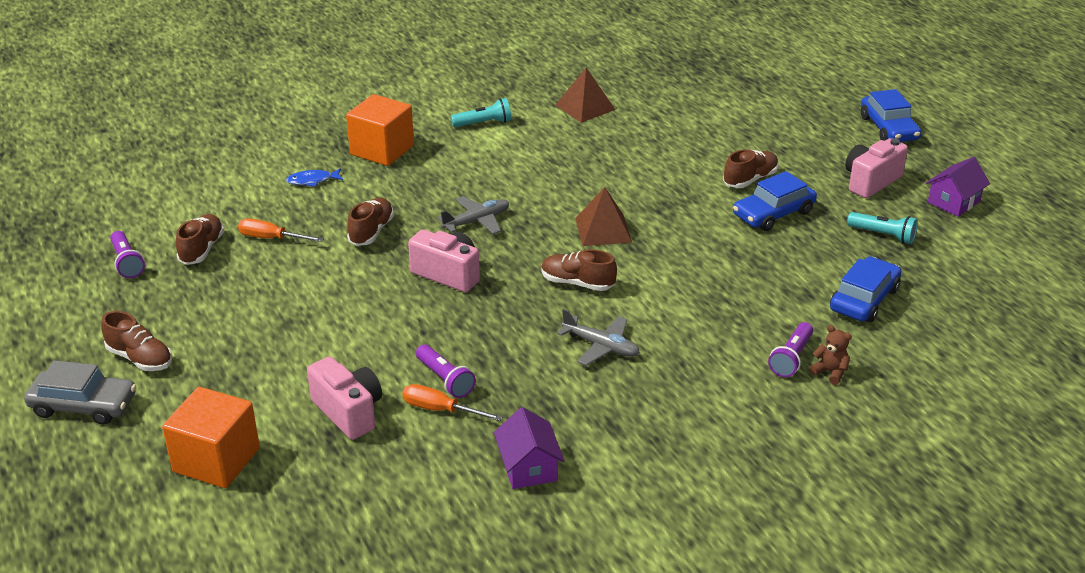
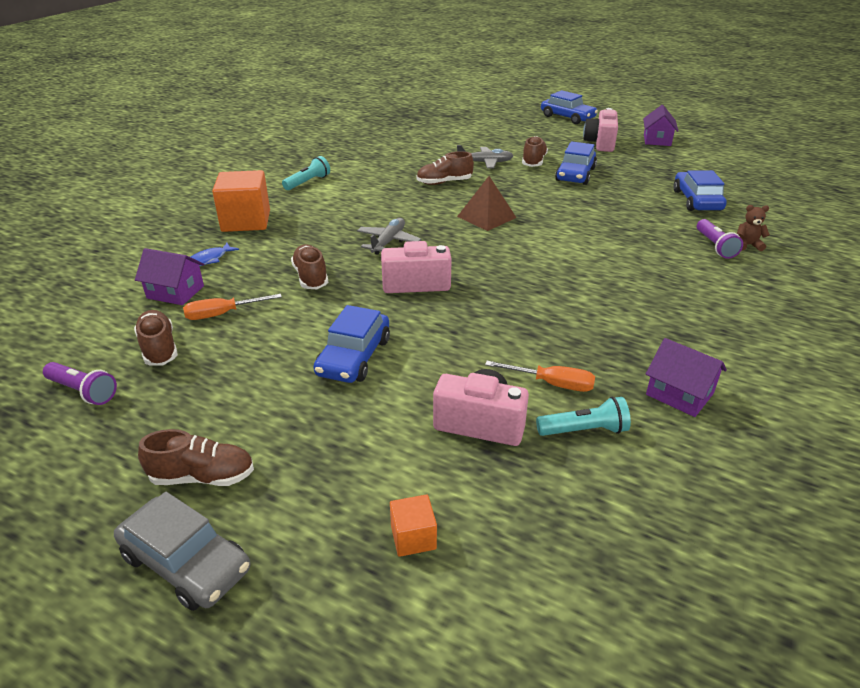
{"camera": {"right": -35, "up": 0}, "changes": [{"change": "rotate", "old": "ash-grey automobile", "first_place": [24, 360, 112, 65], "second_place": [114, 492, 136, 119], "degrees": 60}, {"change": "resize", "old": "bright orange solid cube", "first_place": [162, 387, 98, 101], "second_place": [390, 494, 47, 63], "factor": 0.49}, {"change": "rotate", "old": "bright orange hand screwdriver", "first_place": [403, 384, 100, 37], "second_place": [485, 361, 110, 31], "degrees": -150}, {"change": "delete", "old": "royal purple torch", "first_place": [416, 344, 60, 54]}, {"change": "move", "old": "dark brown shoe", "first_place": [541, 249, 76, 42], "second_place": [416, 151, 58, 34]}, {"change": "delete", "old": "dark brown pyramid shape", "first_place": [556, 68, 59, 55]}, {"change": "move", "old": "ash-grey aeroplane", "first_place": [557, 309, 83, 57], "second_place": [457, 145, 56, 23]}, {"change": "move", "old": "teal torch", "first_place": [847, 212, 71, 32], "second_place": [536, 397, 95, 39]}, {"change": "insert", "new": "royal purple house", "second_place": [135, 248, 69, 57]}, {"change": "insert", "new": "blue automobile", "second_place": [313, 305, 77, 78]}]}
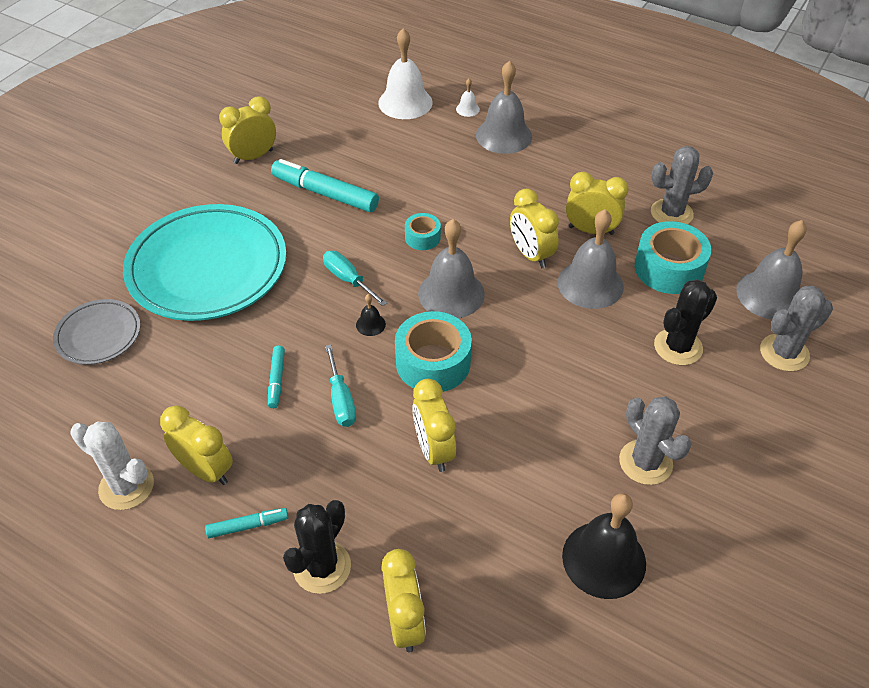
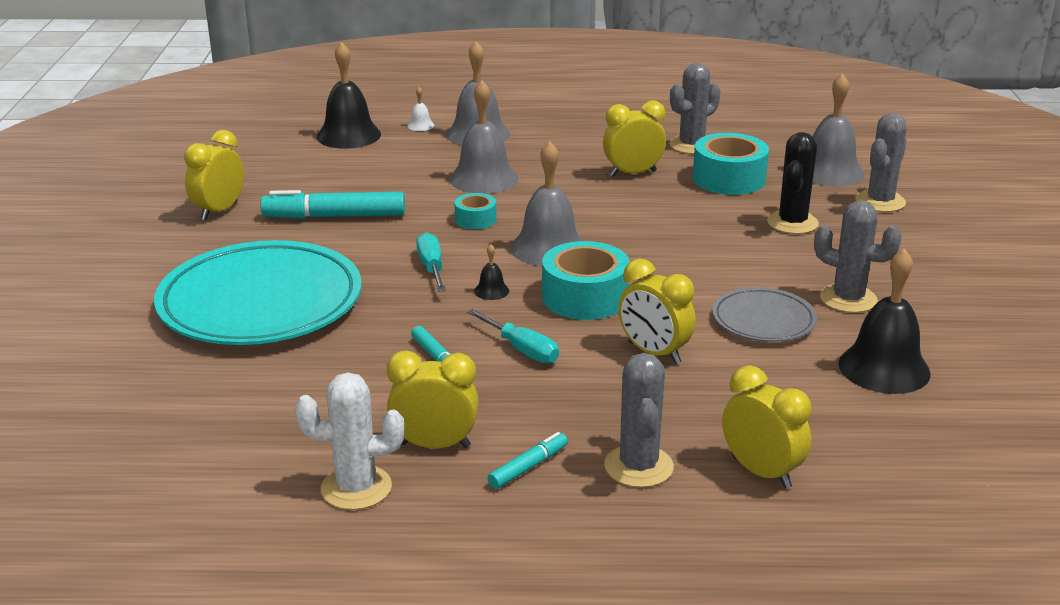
{"camera": {"right": -30, "up": -20}, "changes": [{"change": "move", "old": "ash-grey flat dish", "first_place": [53, 299, 88, 66], "second_place": [712, 287, 105, 55]}, {"change": "recolor", "old": "jet-black prickly plant", "new": "ash-grey prickly plant", "first_place": [283, 500, 68, 94], "second_place": [604, 353, 70, 135]}, {"change": "rotate", "old": "teal hand screwdriver", "first_place": [323, 251, 64, 55], "second_place": [416, 232, 30, 60], "degrees": 60}, {"change": "recolor", "old": "snow-white hand bell", "new": "jet-black hand bell", "first_place": [378, 28, 55, 91], "second_place": [317, 42, 64, 107]}, {"change": "delete", "old": "yellow alarm clock", "first_place": [510, 188, 49, 80]}, {"change": "move", "old": "ash-grey hand bell", "first_place": [558, 209, 66, 100], "second_place": [450, 80, 68, 114]}]}
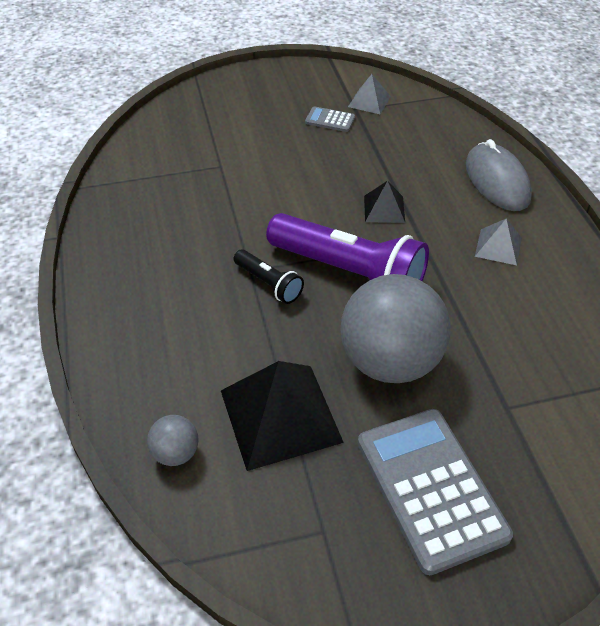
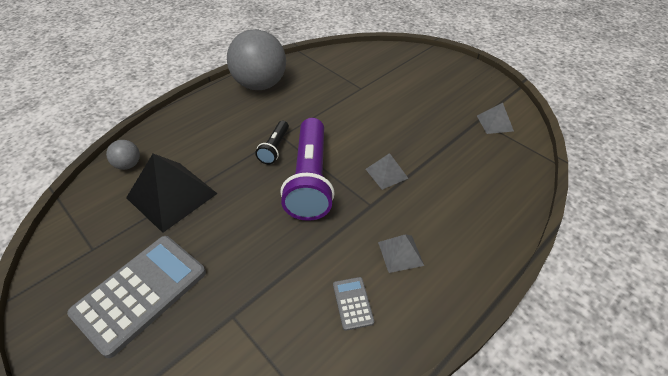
{"camera": {"right": 60, "up": 0}, "changes": [{"change": "move", "old": "ash-grey adding machine", "first_place": [305, 106, 50, 26], "second_place": [333, 277, 41, 54]}, {"change": "move", "old": "ash-grey ball", "first_place": [340, 274, 111, 109], "second_place": [227, 29, 59, 61]}, {"change": "recolor", "old": "jet-black pyramid shape", "new": "ash-grey pyramid shape", "first_place": [364, 181, 41, 42], "second_place": [366, 153, 43, 37]}, {"change": "delete", "old": "ash-grey PC mouse", "first_place": [466, 139, 66, 72]}]}
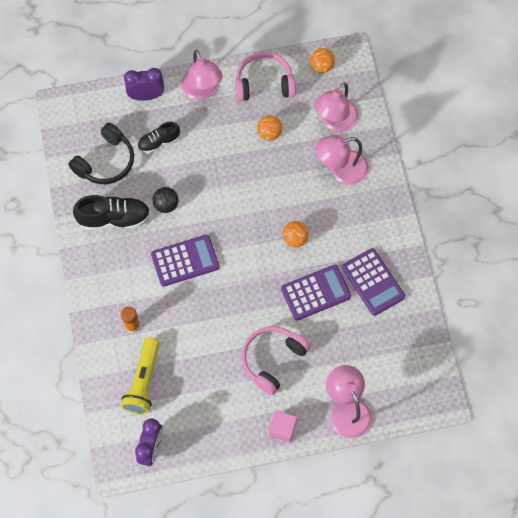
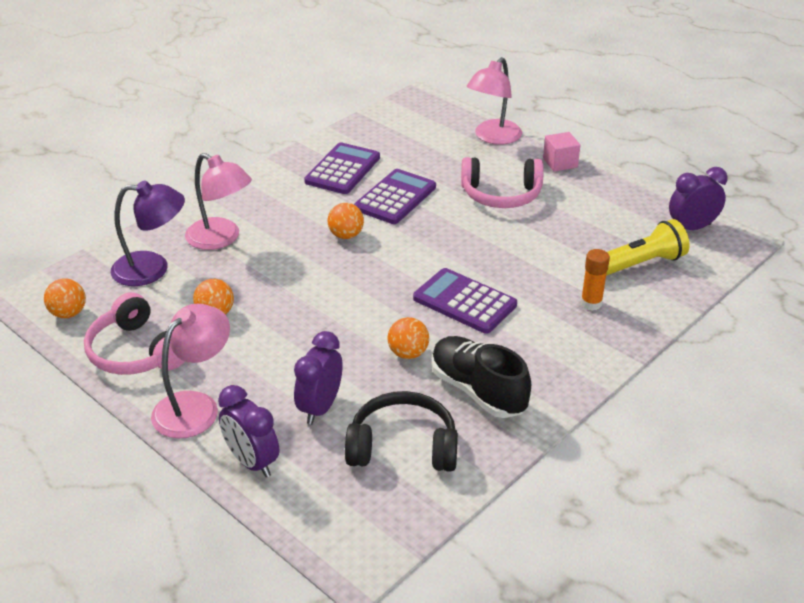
{"camera": {"right": -125, "up": -30}, "changes": [{"change": "replace", "old": "jet-black shoe", "new": "royal purple alarm clock", "first_place": [138, 122, 42, 31], "second_place": [294, 331, 48, 94]}, {"change": "recolor", "old": "jet-black ball", "new": "bright orange ball", "first_place": [153, 187, 26, 26], "second_place": [388, 317, 41, 42]}, {"change": "rotate", "old": "royal purple adding machine", "first_place": [281, 265, 70, 56], "second_place": [354, 169, 82, 55], "degrees": 90}, {"change": "recolor", "old": "rose-pink desk lamp", "new": "royal purple desk lamp", "first_place": [314, 82, 45, 50], "second_place": [111, 181, 74, 105]}]}
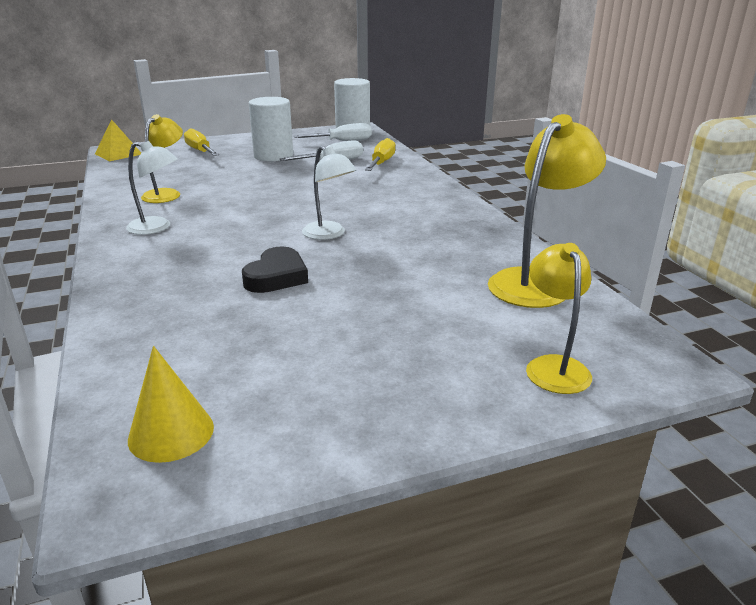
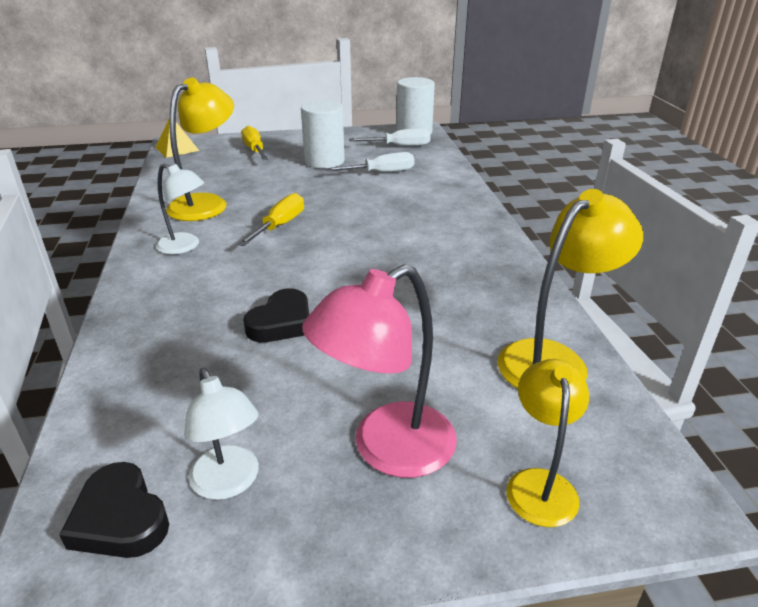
{"camera": {"right": 10, "up": 5}, "changes": [{"change": "replace", "old": "yellow cone shape", "new": "jet-black heart shape", "first_place": [128, 346, 86, 117], "second_place": [59, 462, 110, 96]}, {"change": "resize", "old": "yellow desk lamp", "first_place": [141, 114, 42, 89], "second_place": [166, 77, 68, 144], "factor": 1.56}, {"change": "move", "old": "snow-white desk lamp", "first_place": [302, 146, 54, 94], "second_place": [184, 368, 75, 132]}, {"change": "move", "old": "yellow hand screwdriver", "first_place": [365, 138, 30, 33], "second_place": [237, 193, 67, 53]}, {"change": "insert", "new": "rose-pink desk lamp", "second_place": [302, 264, 155, 214]}]}
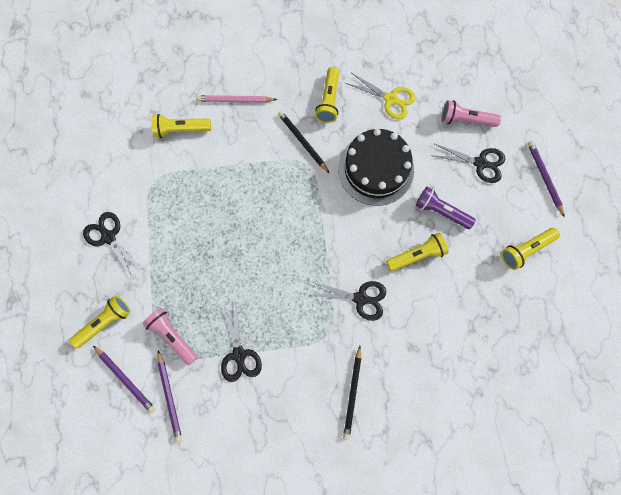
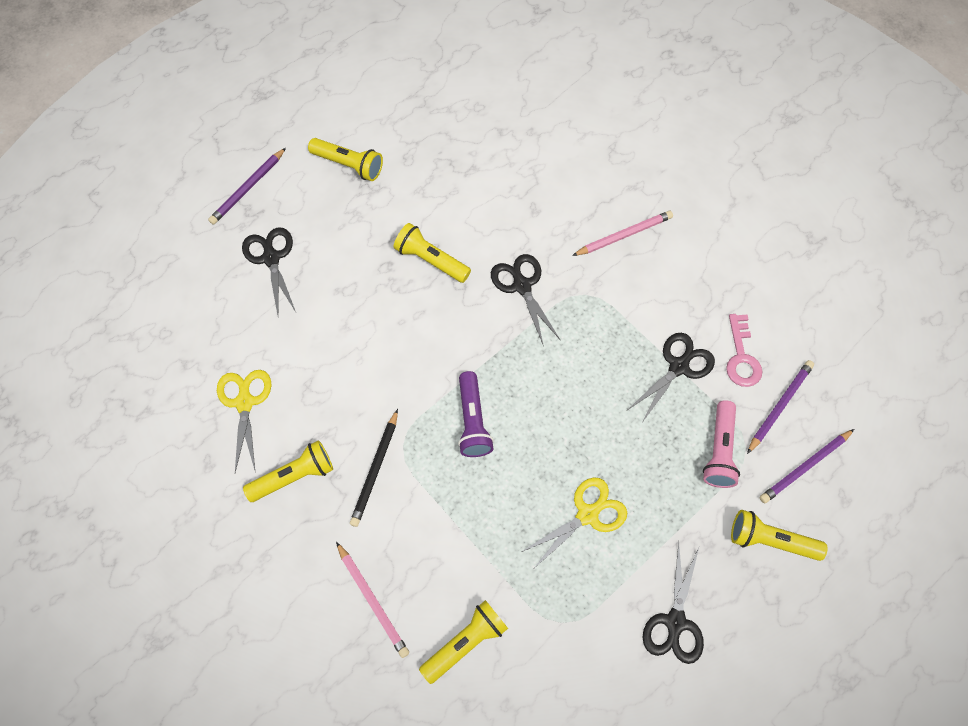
{"camera": {"right": -125, "up": -10}, "changes": [{"change": "rotate", "old": "royal purple lead pencil", "first_place": [93, 345, 63, 68], "second_place": [759, 429, 95, 74], "degrees": -135}, {"change": "rotate", "old": "yellow torch", "first_place": [151, 114, 60, 24], "second_place": [419, 600, 89, 84], "degrees": -90}, {"change": "delete", "old": "jet-black layer cake", "first_place": [338, 129, 76, 77]}, {"change": "recolor", "old": "jet-black lead pencil", "new": "rose-pink lead pencil", "first_place": [343, 346, 18, 94], "second_place": [572, 211, 101, 45]}, {"change": "move", "old": "royal purple torch", "first_place": [416, 187, 60, 42], "second_place": [458, 371, 36, 86]}, {"change": "delete", "old": "rose-pink torch", "first_place": [441, 100, 60, 27]}, {"change": "insert", "new": "yellow pair of scissors", "second_place": [522, 477, 105, 91]}, {"change": "insert", "new": "rose-pink door key", "second_place": [726, 314, 36, 73]}]}
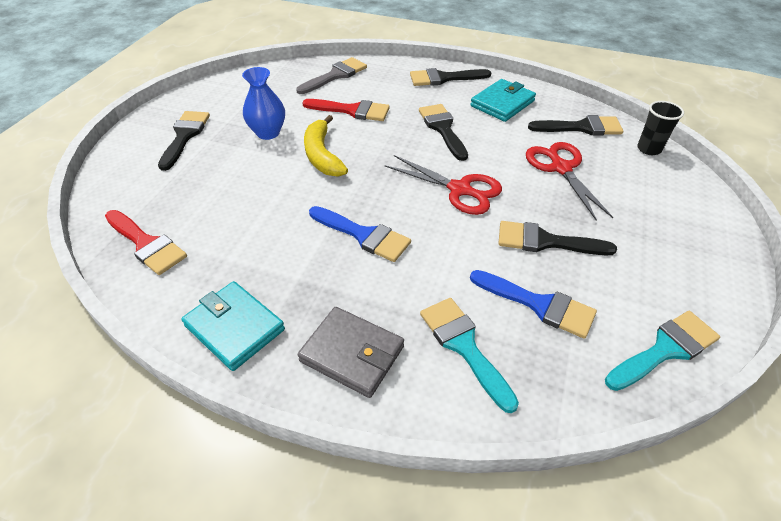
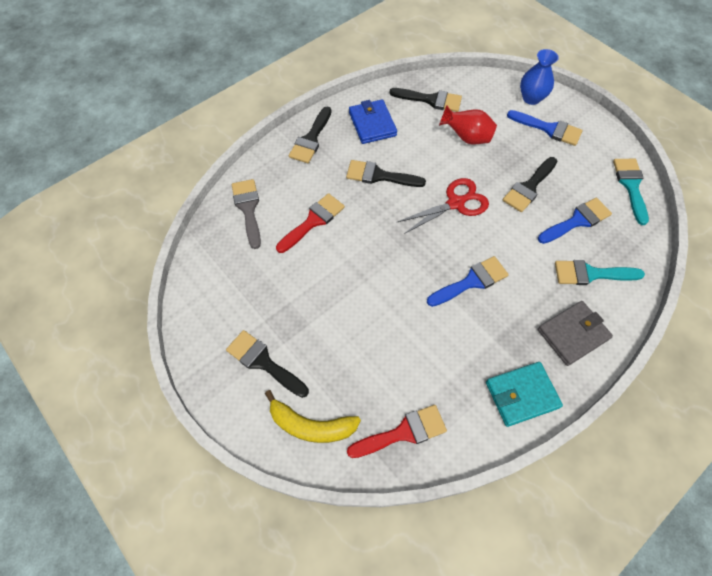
{"camera": {"right": -60, "up": 15}, "changes": [{"change": "move", "old": "blue tall vase", "first_place": [242, 67, 43, 73], "second_place": [520, 49, 39, 56]}, {"change": "move", "old": "yellow toy banana", "first_place": [304, 115, 44, 62], "second_place": [265, 390, 96, 53]}, {"change": "recolor", "old": "teal card wallet", "new": "blue card wallet", "first_place": [470, 79, 66, 43], "second_place": [349, 99, 48, 45]}, {"change": "replace", "old": "scarlet pair of scissors", "new": "scarlet tall vase", "first_place": [526, 142, 88, 79], "second_place": [439, 106, 58, 39]}, {"change": "rotate", "old": "jet-black brush", "first_place": [528, 115, 96, 20], "second_place": [389, 88, 73, 24], "degrees": 75}, {"change": "delete", "old": "jet-black tumbler", "first_place": [637, 101, 47, 54]}, {"change": "insert", "new": "blue brush", "second_place": [507, 110, 76, 36]}]}
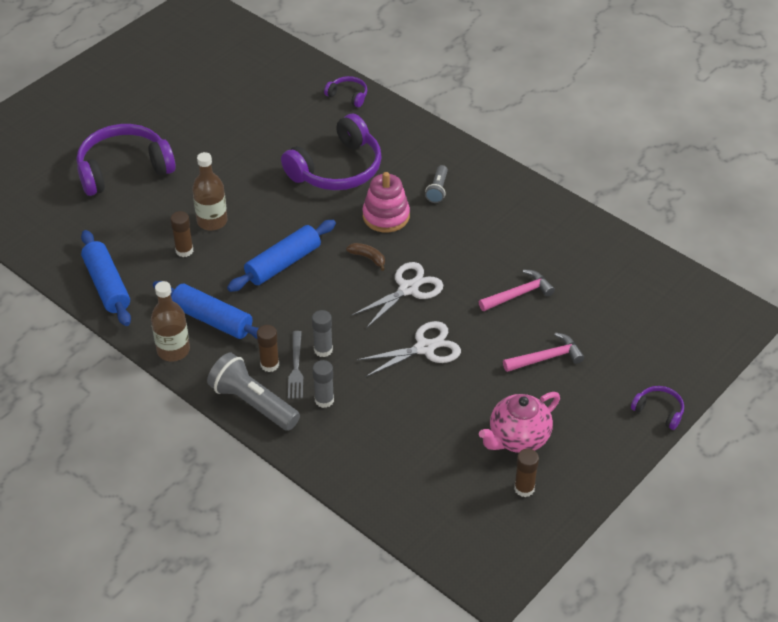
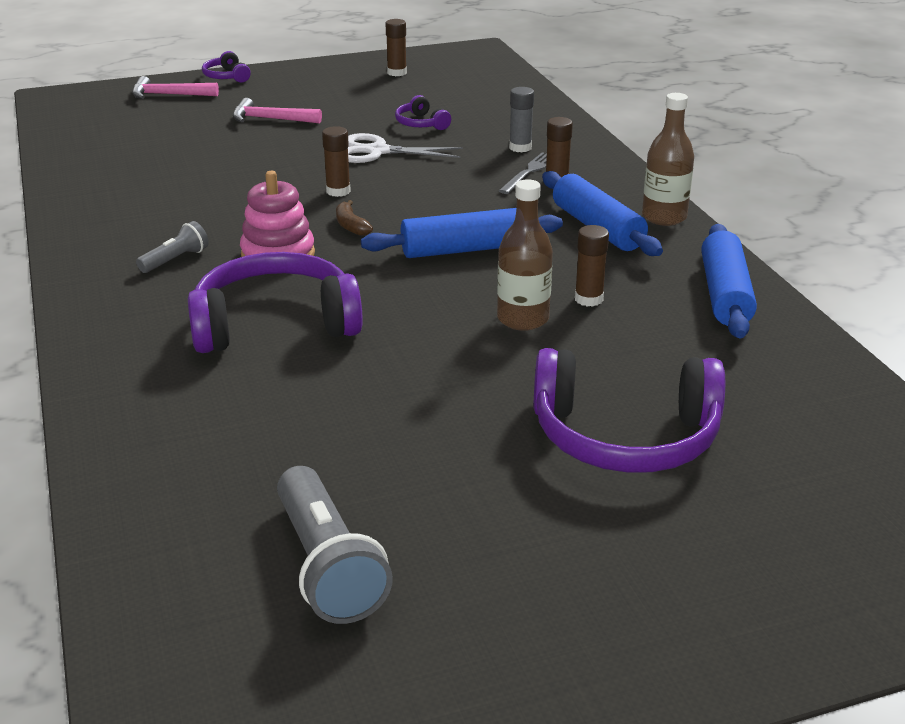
{"camera": {"right": -150, "up": -15}, "changes": [{"change": "move", "old": "ash-grey torch", "first_place": [207, 353, 93, 78], "second_place": [277, 466, 116, 158]}, {"change": "delete", "old": "ash-grey stick of glue", "first_place": [312, 310, 21, 47]}, {"change": "move", "old": "royal purple headphones", "first_place": [324, 76, 43, 31], "second_place": [395, 95, 56, 35]}, {"change": "replace", "old": "snow-white pair of scissors", "new": "dark brown stick of glue", "first_place": [351, 262, 92, 66], "second_place": [322, 126, 29, 71]}, {"change": "move", "old": "rose-pink carpenter's hammer", "first_place": [479, 269, 76, 42], "second_place": [132, 76, 87, 23]}, {"change": "delete", "old": "rose-pink tea pot", "first_place": [479, 392, 81, 61]}]}
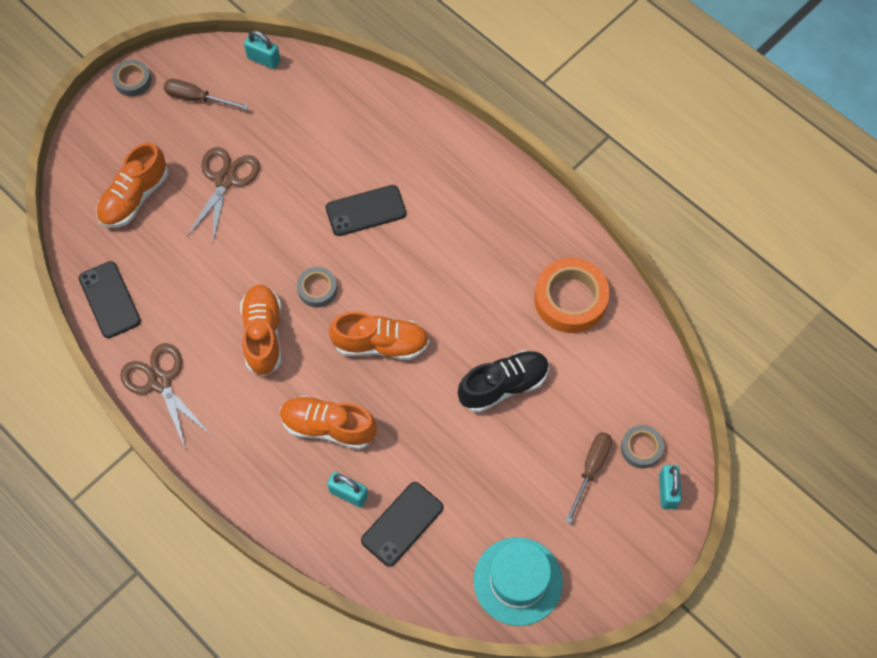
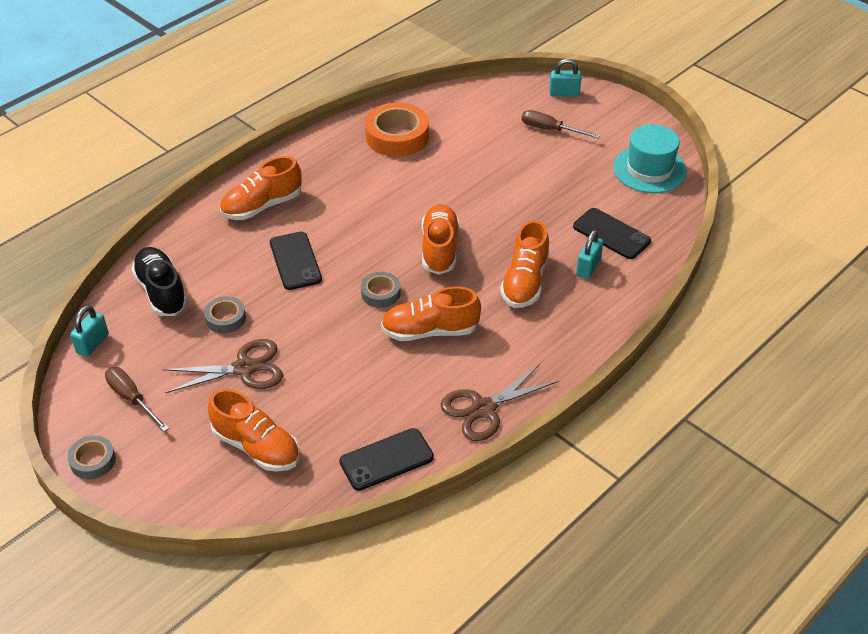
{"camera": {"right": -90, "up": -20}, "changes": [{"change": "rotate", "old": "dark brown hand screwdriver", "first_place": [164, 79, 85, 31], "second_place": [105, 367, 64, 65], "degrees": 120}, {"change": "rotate", "old": "dark brown pair of scissors", "first_place": [187, 147, 73, 95], "second_place": [163, 339, 120, 54], "degrees": 150}, {"change": "move", "old": "jet-black shoe", "first_place": [458, 350, 91, 63], "second_place": [131, 247, 57, 69]}, {"change": "move", "old": "ash-grey roll of tape", "first_place": [621, 425, 43, 44], "second_place": [204, 296, 42, 37]}, {"change": "insert", "new": "bright orange shoe", "second_place": [220, 156, 82, 64]}]}
